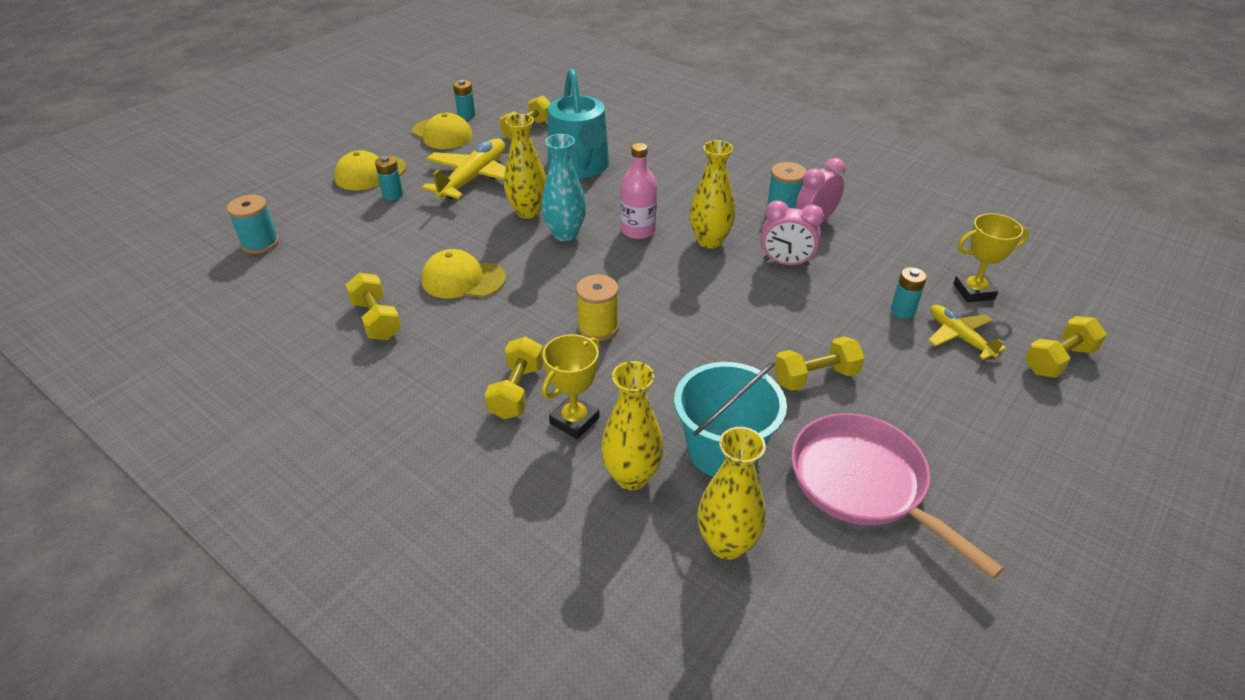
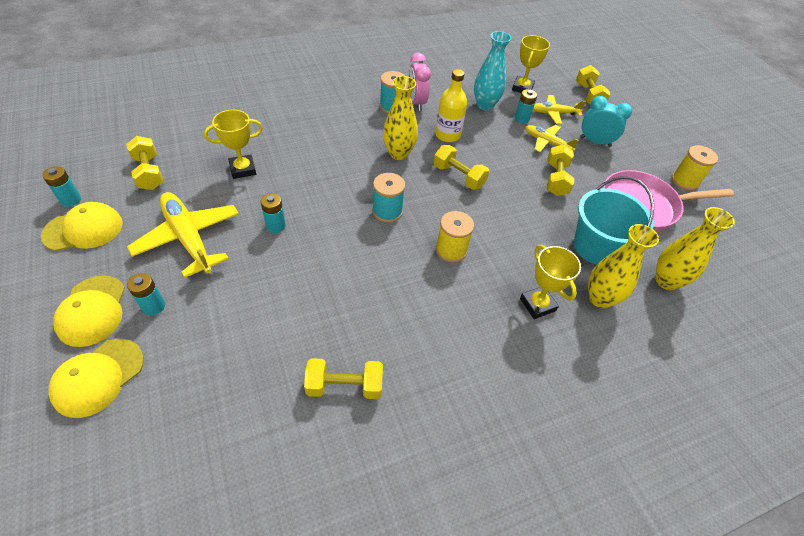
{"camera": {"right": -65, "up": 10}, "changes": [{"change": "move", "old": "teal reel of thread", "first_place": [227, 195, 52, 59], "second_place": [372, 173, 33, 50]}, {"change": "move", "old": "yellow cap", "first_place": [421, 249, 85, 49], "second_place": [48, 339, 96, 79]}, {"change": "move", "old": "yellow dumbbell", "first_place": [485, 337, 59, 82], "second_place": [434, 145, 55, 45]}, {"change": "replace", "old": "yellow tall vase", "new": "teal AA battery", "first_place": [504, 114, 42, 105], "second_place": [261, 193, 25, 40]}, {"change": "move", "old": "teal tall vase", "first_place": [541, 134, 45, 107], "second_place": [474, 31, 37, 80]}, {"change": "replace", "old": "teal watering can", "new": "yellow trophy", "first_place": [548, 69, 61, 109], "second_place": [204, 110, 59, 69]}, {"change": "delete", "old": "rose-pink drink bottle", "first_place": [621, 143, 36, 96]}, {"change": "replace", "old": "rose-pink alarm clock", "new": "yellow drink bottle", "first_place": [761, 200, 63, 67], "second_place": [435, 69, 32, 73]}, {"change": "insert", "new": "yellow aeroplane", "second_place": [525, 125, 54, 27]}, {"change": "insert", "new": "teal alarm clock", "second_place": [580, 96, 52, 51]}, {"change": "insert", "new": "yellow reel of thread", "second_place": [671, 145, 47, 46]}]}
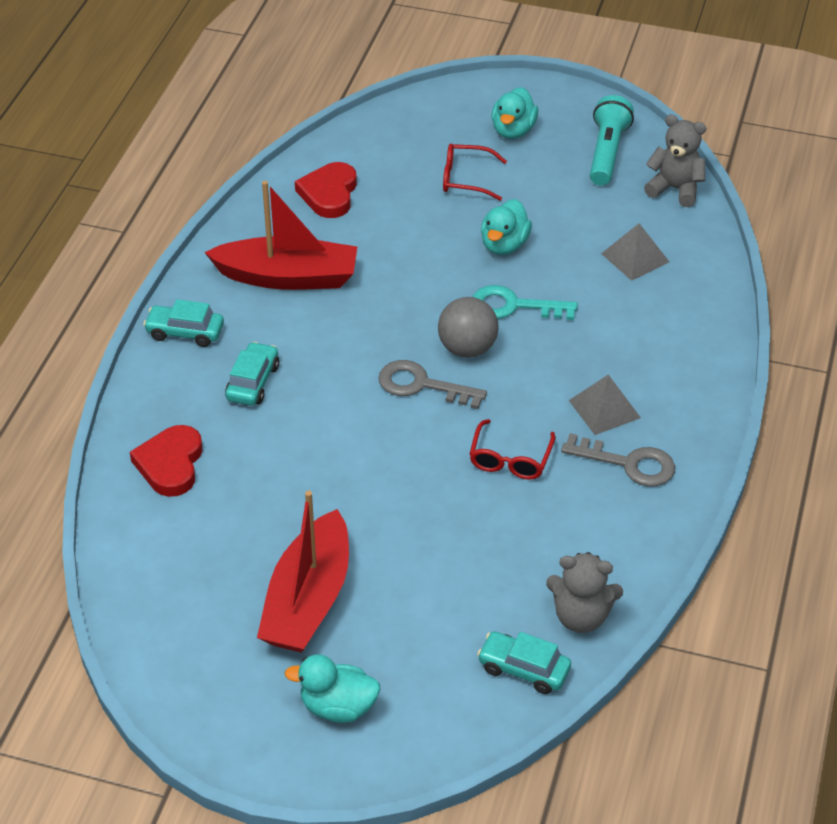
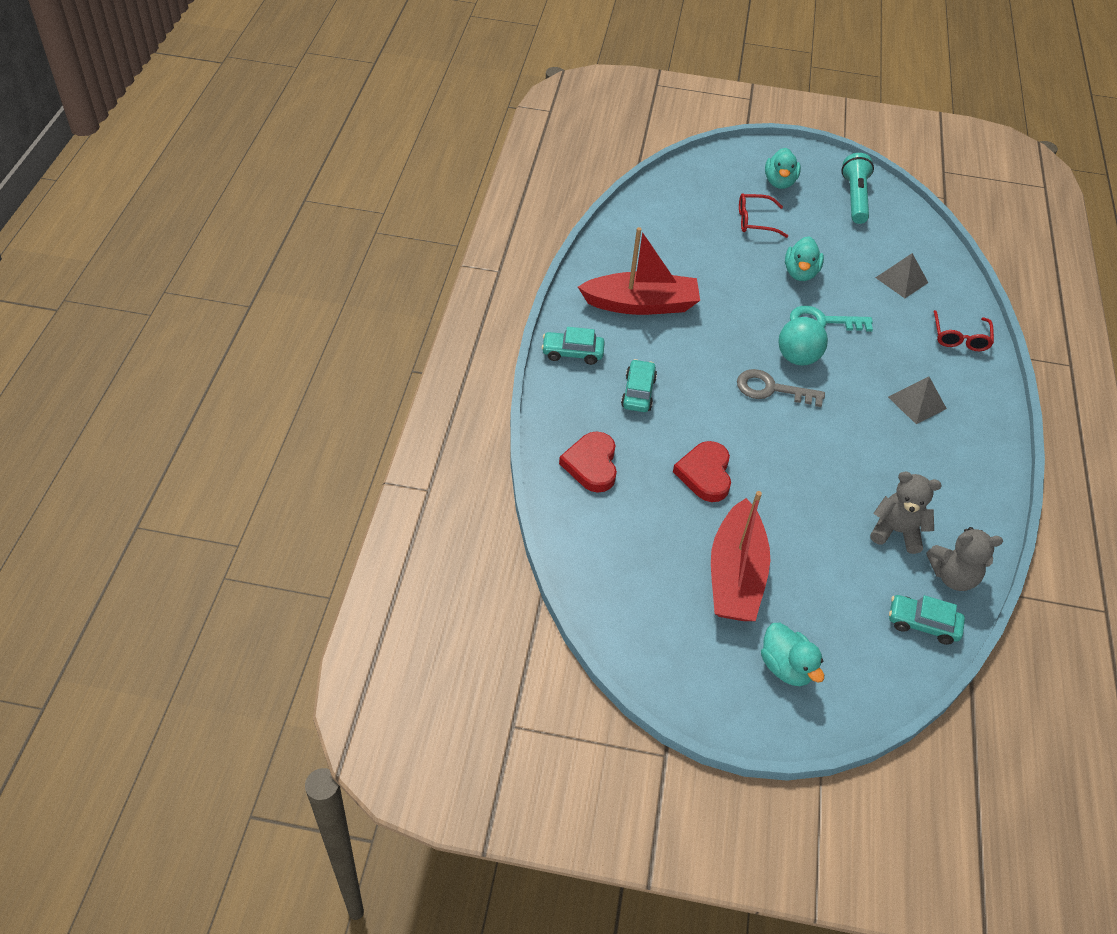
{"camera": {"right": -10, "up": 5}, "changes": [{"change": "rotate", "old": "teal duck", "first_place": [284, 654, 97, 69], "second_place": [761, 623, 63, 63], "degrees": -120}, {"change": "move", "old": "scarlet heart shape", "first_place": [295, 162, 62, 56], "second_place": [673, 441, 58, 61]}, {"change": "recolor", "old": "ash-grey ball", "new": "teal ball", "first_place": [438, 297, 61, 61], "second_place": [778, 317, 50, 49]}, {"change": "move", "old": "scarlet spectacles", "first_place": [469, 419, 86, 61], "second_place": [933, 310, 61, 41]}, {"change": "delete", "old": "ash-grey door key", "first_place": [561, 433, 114, 54]}, {"change": "move", "old": "ash-grey teddy", "first_place": [644, 115, 62, 92], "second_place": [870, 471, 72, 83]}]}
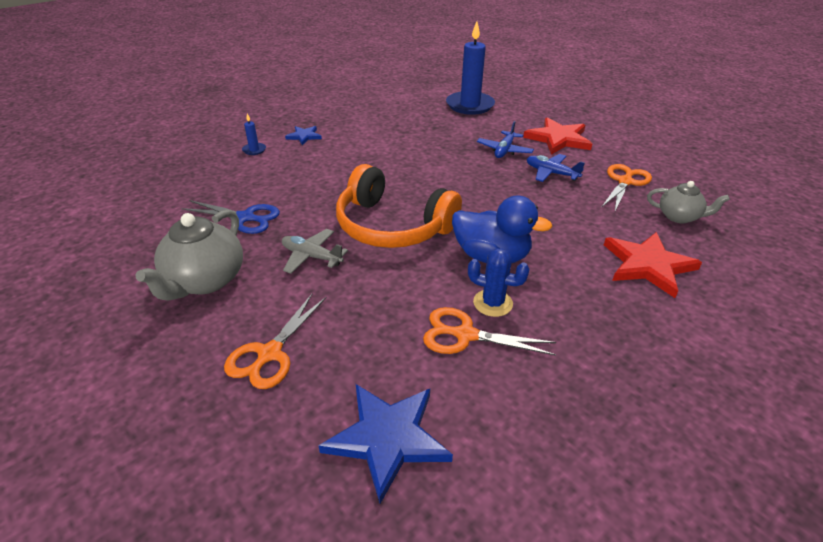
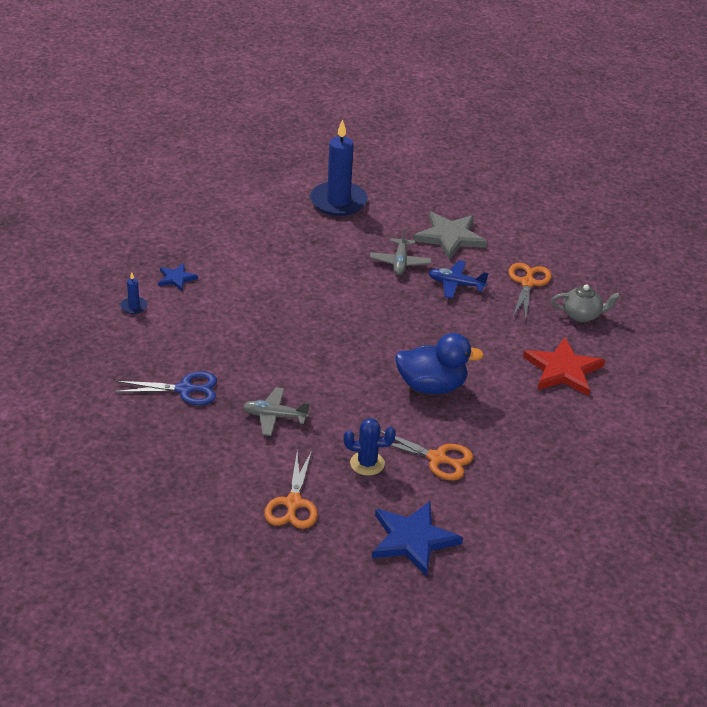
{"camera": {"right": -20, "up": 0}, "changes": [{"change": "delete", "old": "ash-grey tea pot", "first_place": [135, 209, 108, 92]}, {"change": "delete", "old": "bright orange headphones", "first_place": [336, 164, 126, 84]}, {"change": "rotate", "old": "bright orange pair of scissors", "first_place": [423, 307, 133, 49], "second_place": [380, 430, 93, 50], "degrees": -150}, {"change": "move", "old": "blue prickly plant", "first_place": [468, 248, 62, 69], "second_place": [344, 418, 52, 58]}, {"change": "recolor", "old": "blue aeroplane", "new": "ash-grey aeroplane", "first_place": [477, 121, 57, 37], "second_place": [370, 228, 62, 47]}, {"change": "recolor", "old": "scarlet star shape", "new": "ash-grey star shape", "first_place": [523, 118, 69, 37], "second_place": [413, 212, 74, 48]}]}
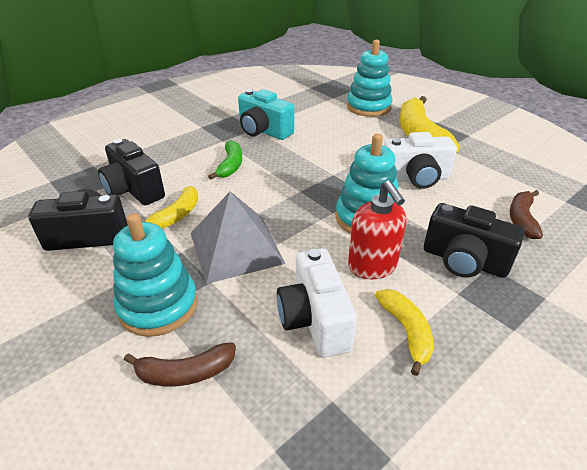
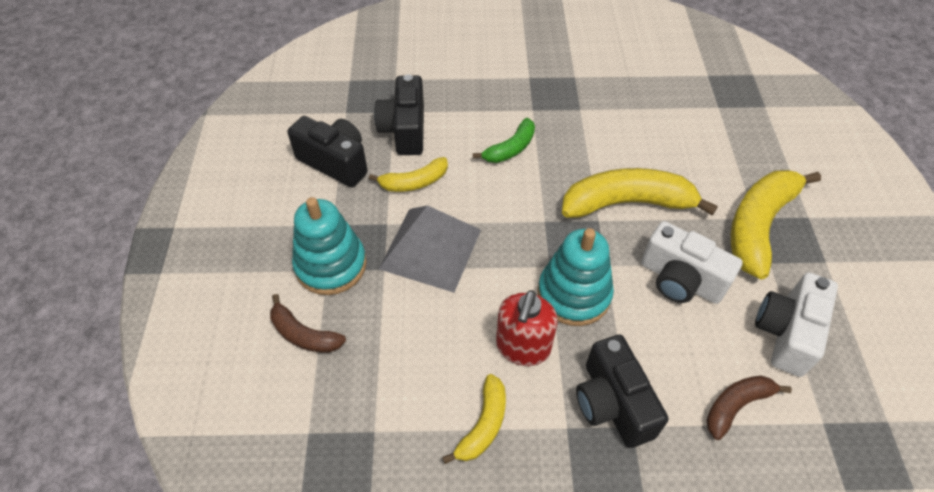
{"camera": {"right": 40, "up": 15}, "changes": [{"change": "delete", "old": "teal compact camera", "first_place": [238, 89, 56, 51]}, {"change": "move", "old": "snow-white compact camera", "first_place": [277, 248, 80, 109], "second_place": [755, 272, 83, 105]}, {"change": "delete", "old": "teal stacking rings", "first_place": [347, 40, 46, 77]}, {"change": "insert", "new": "yellow toy banana", "second_place": [562, 168, 156, 50]}]}
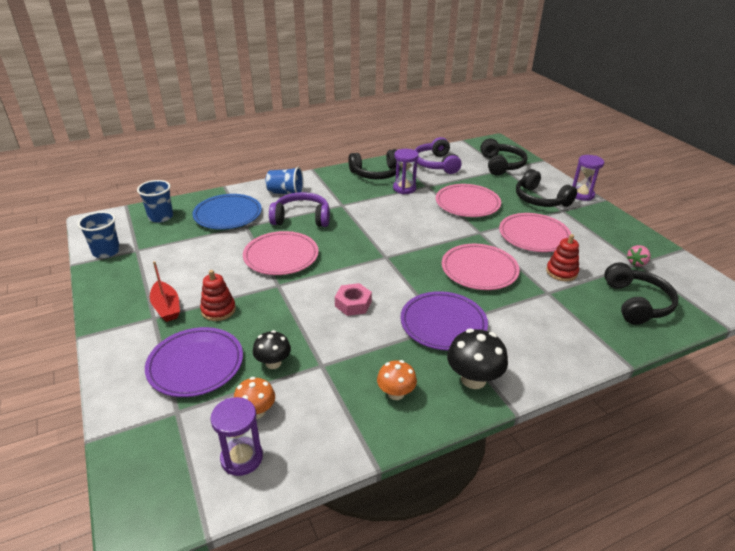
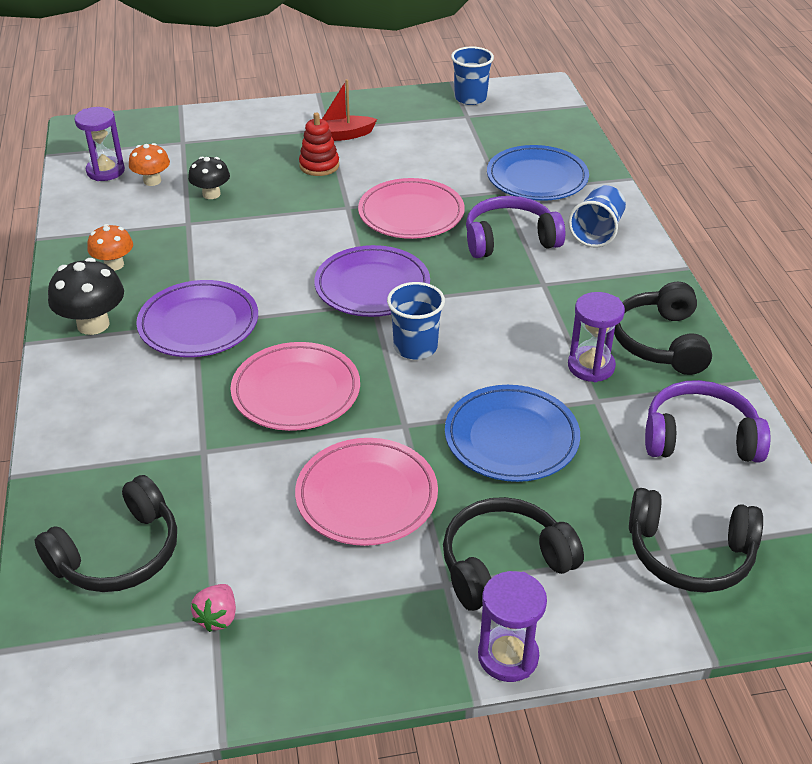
{"camera": {"right": 105, "up": 5}, "changes": [{"change": "move", "old": "blue tumbler", "first_place": [137, 180, 36, 43], "second_place": [387, 282, 58, 77]}, {"change": "move", "old": "royal purple flat dish", "first_place": [145, 327, 98, 70], "second_place": [314, 245, 116, 72]}, {"change": "rotate", "old": "royal purple headphones", "first_place": [269, 192, 61, 35], "second_place": [466, 196, 99, 62], "degrees": -120}, {"change": "delete", "old": "rose-pink nut", "first_place": [335, 283, 37, 33]}, {"change": "recolor", "old": "rose-pink flat dish", "new": "blue flat dish", "first_place": [436, 184, 65, 33], "second_place": [445, 385, 135, 97]}, {"change": "delete", "old": "scarlet stacking rings", "first_place": [546, 234, 33, 47]}, {"change": "rotate", "old": "jet-black headphones", "first_place": [604, 262, 74, 63], "second_place": [35, 475, 142, 117], "degrees": -60}, {"change": "rotate", "old": "rose-pink strawberry", "first_place": [627, 245, 24, 22], "second_place": [191, 584, 45, 48], "degrees": -135}]}
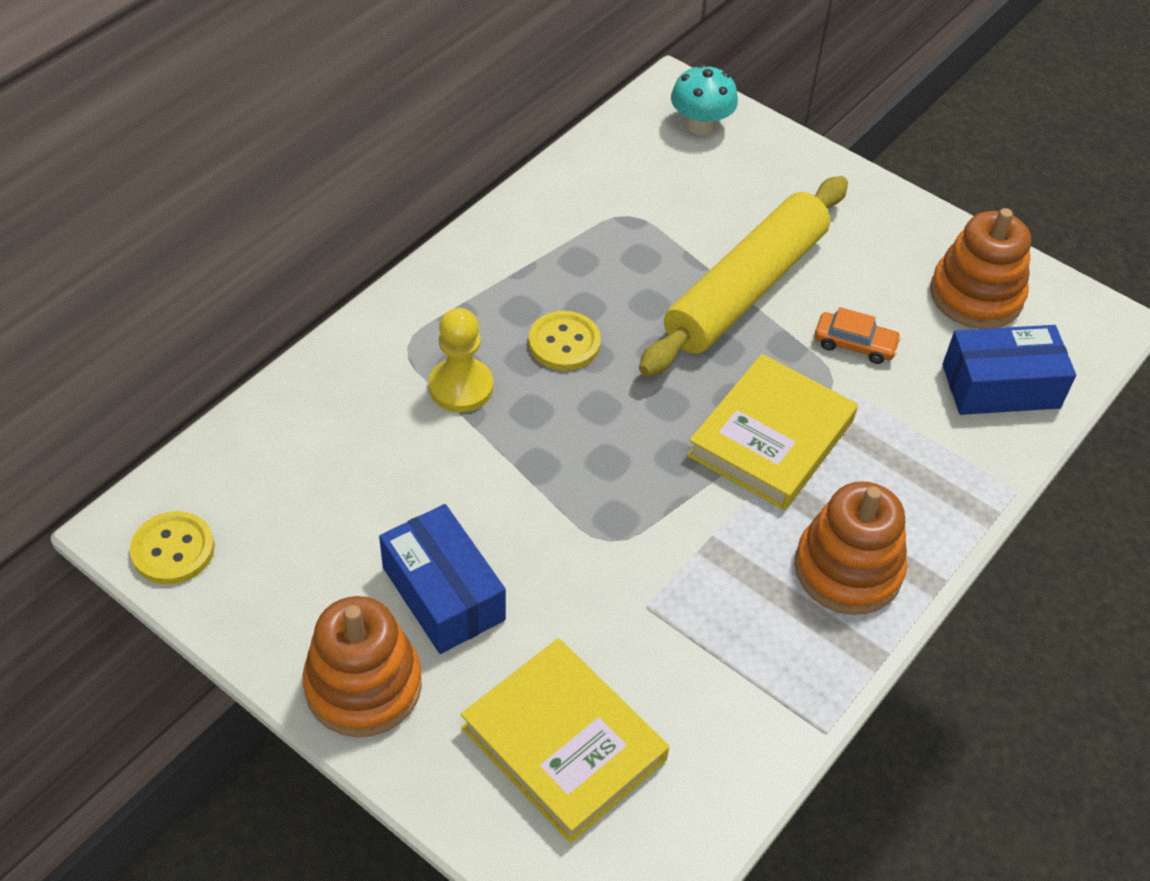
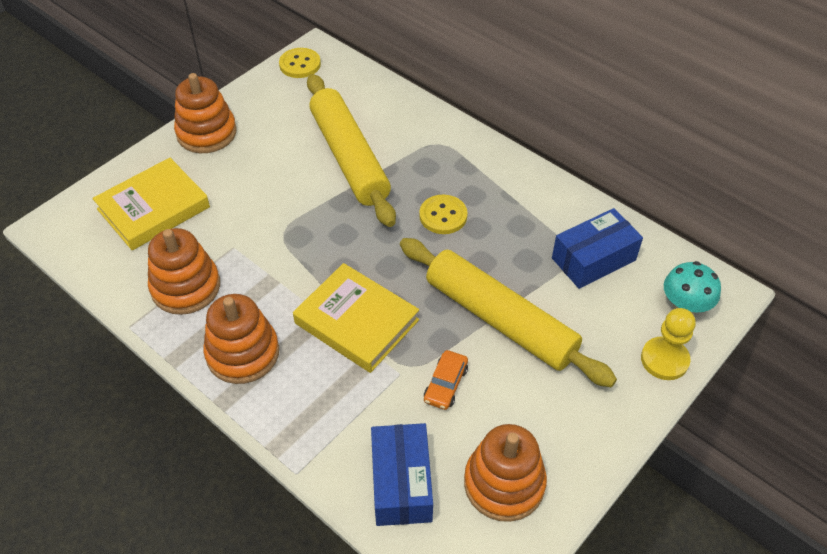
{"camera": {"right": 95, "up": 0}, "changes": [{"change": "move", "old": "blue box", "first_place": [379, 504, 127, 150], "second_place": [552, 208, 91, 81]}, {"change": "move", "old": "yellow pawn", "first_place": [429, 308, 64, 105], "second_place": [641, 308, 55, 72]}, {"change": "insert", "new": "bright orange stacking rings", "second_place": [148, 228, 72, 87]}, {"change": "insert", "new": "yellow dough roller", "second_place": [307, 74, 89, 153]}]}
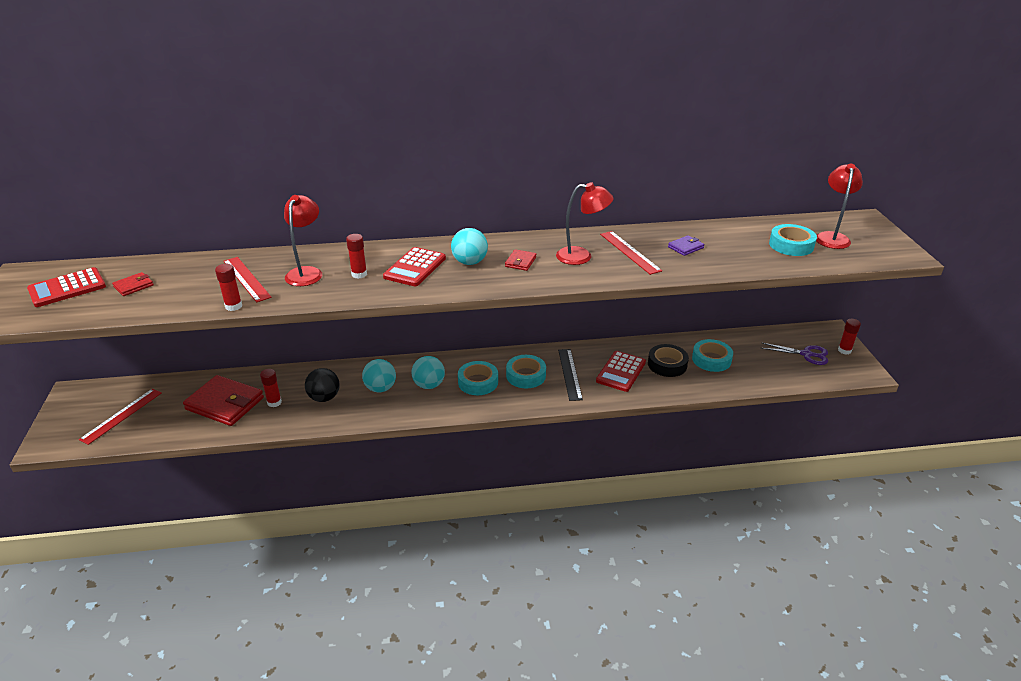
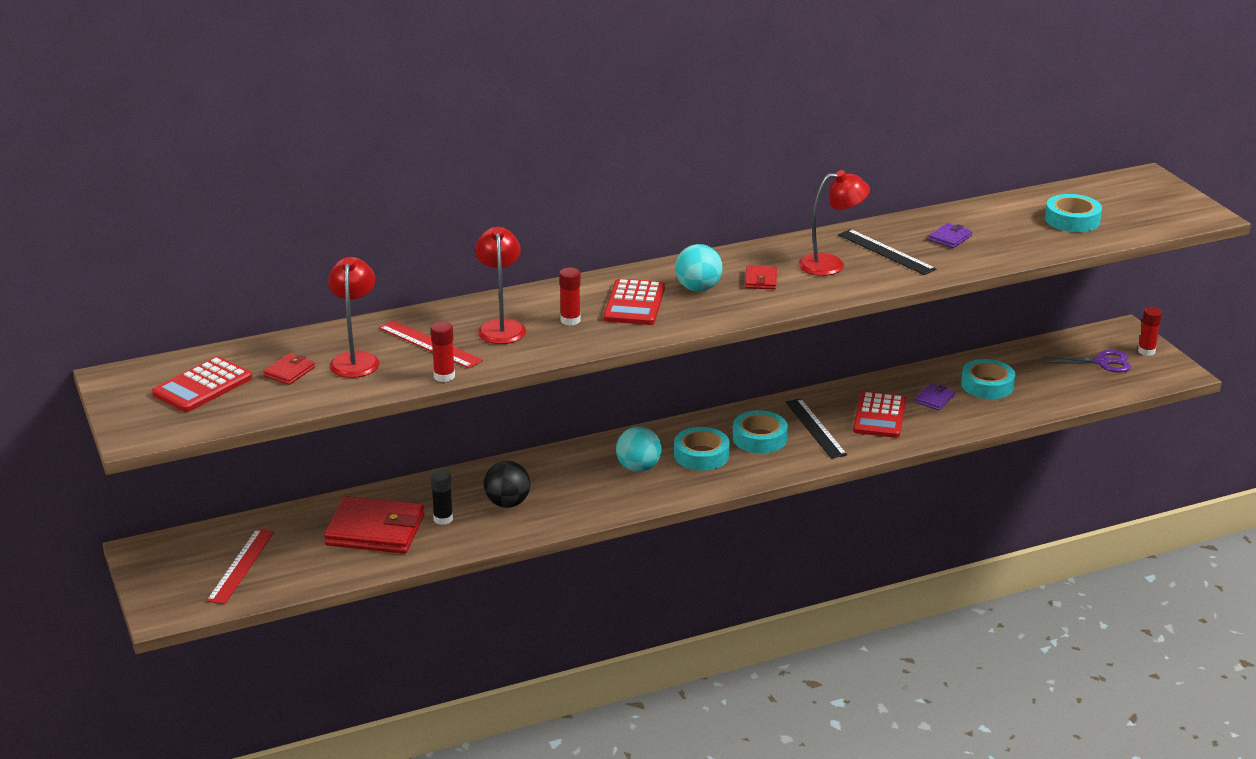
{"camera": {"right": -15, "up": -5}, "changes": [{"change": "recolor", "old": "scarlet stick of glue", "new": "jet-black stick of glue", "first_place": [260, 369, 22, 38], "second_place": [430, 470, 23, 55]}, {"change": "delete", "old": "teal ball", "first_place": [362, 359, 34, 34]}, {"change": "recolor", "old": "scarlet measuring stick", "new": "jet-black measuring stick", "first_place": [600, 231, 62, 44], "second_place": [838, 229, 98, 46]}, {"change": "replace", "old": "jet-black roll of tape", "new": "royal purple card wallet", "first_place": [648, 344, 41, 33], "second_place": [914, 383, 41, 27]}, {"change": "move", "old": "scarlet desk lamp", "first_place": [816, 163, 47, 86], "second_place": [328, 257, 52, 121]}]}
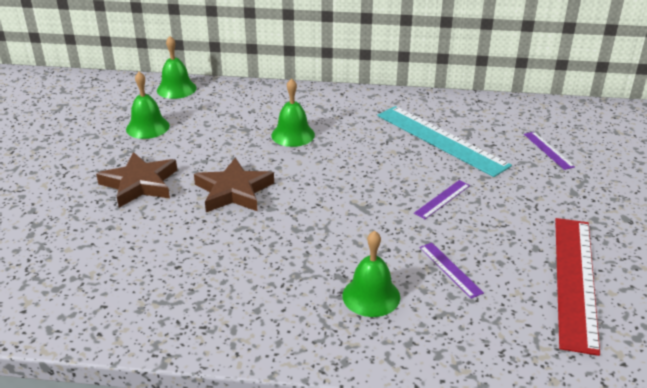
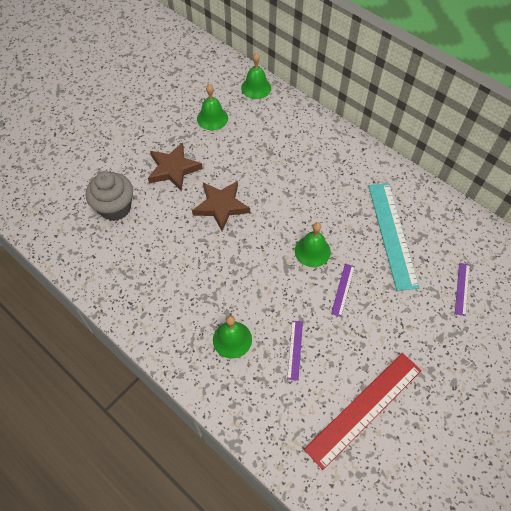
{"camera": {"right": 35, "up": 25}, "changes": [{"change": "move", "old": "green hand bell", "first_place": [271, 78, 44, 69], "second_place": [295, 222, 36, 45]}, {"change": "rotate", "old": "royal purple measuring stick", "first_place": [414, 180, 56, 39], "second_place": [331, 264, 24, 53], "degrees": -60}, {"change": "insert", "new": "ash-grey muffin", "second_place": [86, 171, 47, 50]}]}
